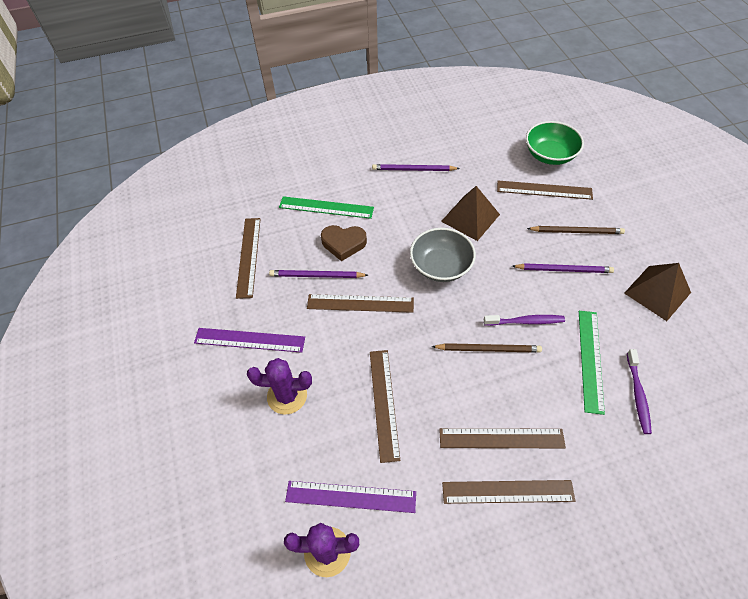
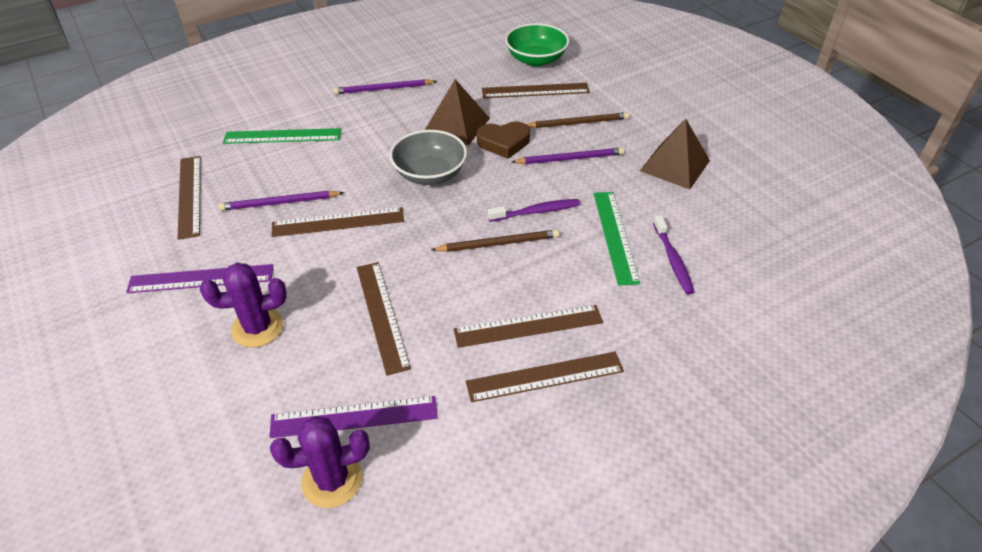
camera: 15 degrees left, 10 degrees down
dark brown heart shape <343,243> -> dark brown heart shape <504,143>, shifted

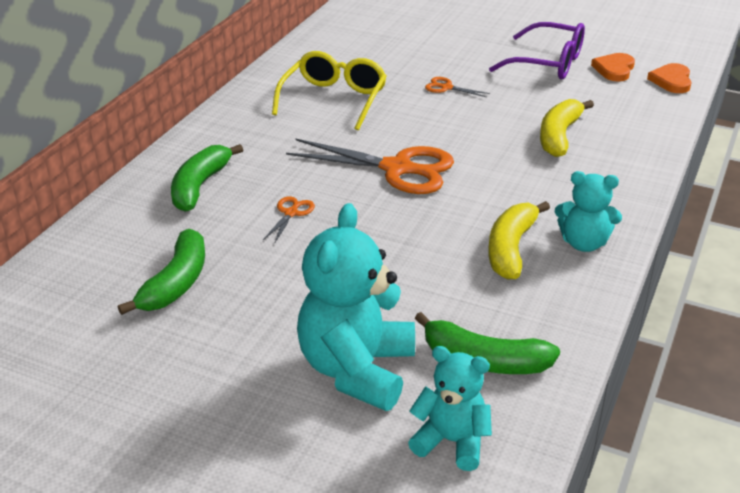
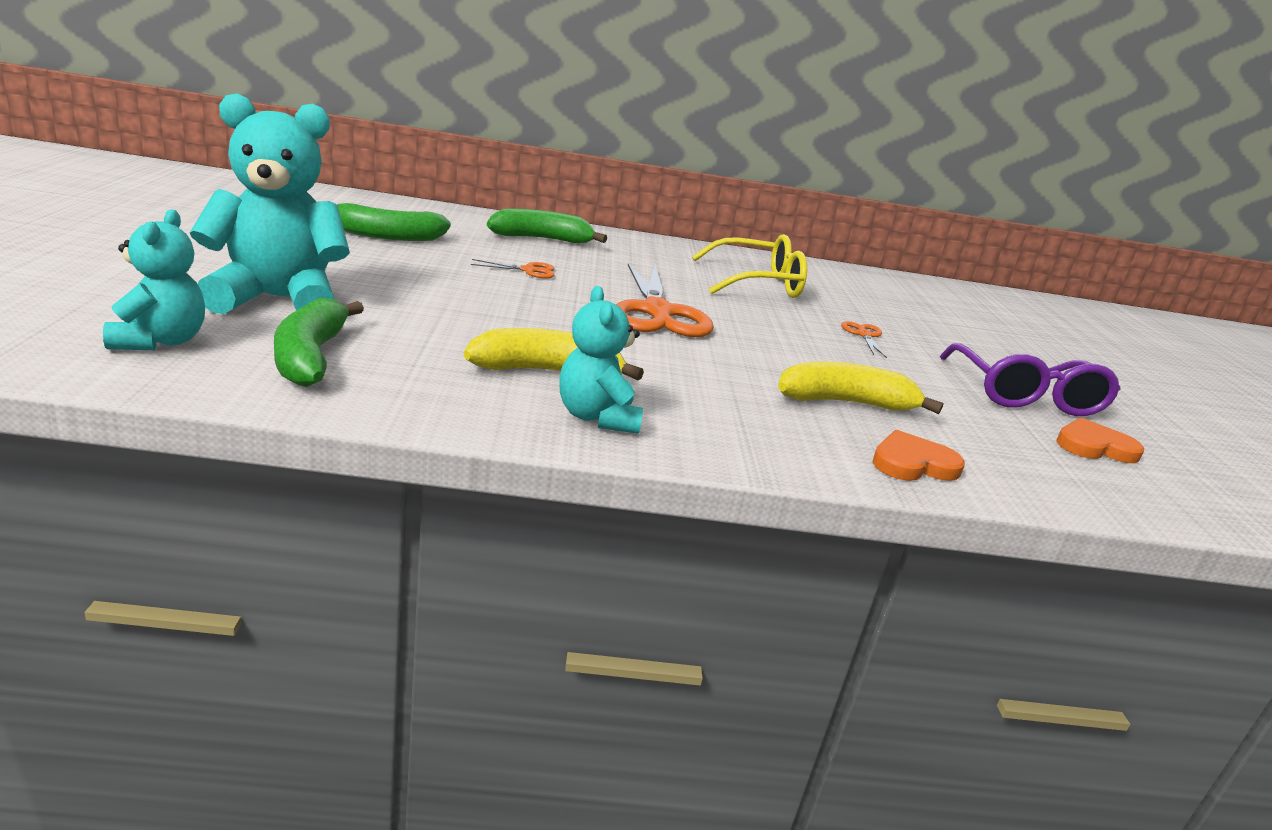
camera: 60 degrees right, 10 degrees down
orange-coloured heart shape <671,81> -> orange-coloured heart shape <913,463>, shifted

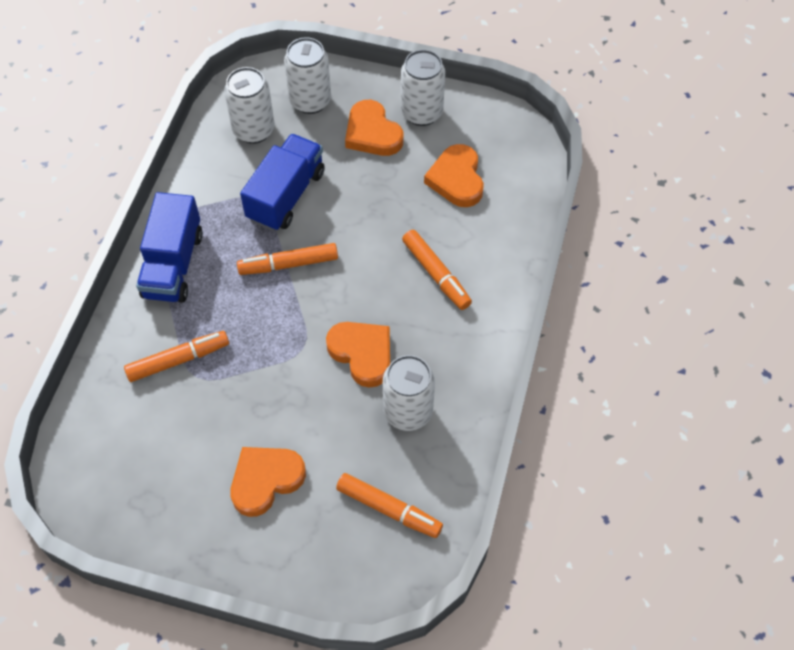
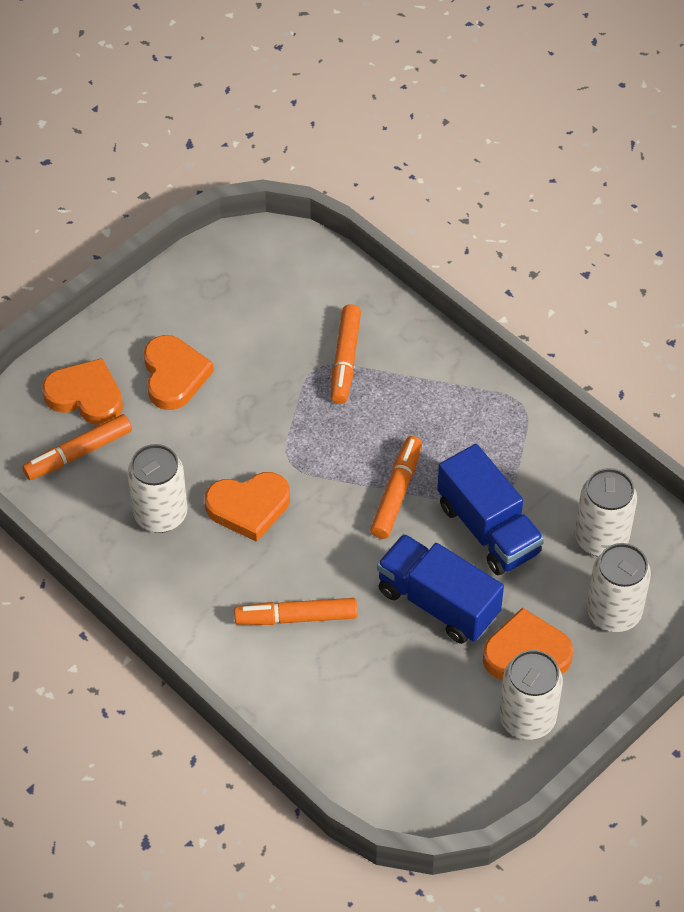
camera: 120 degrees right, 5 degrees down
orange-coloured heart shape <456,179> -> orange-coloured heart shape <86,396>, shifted
cobalt truck <173,264> -> cobalt truck <438,603>, shifted

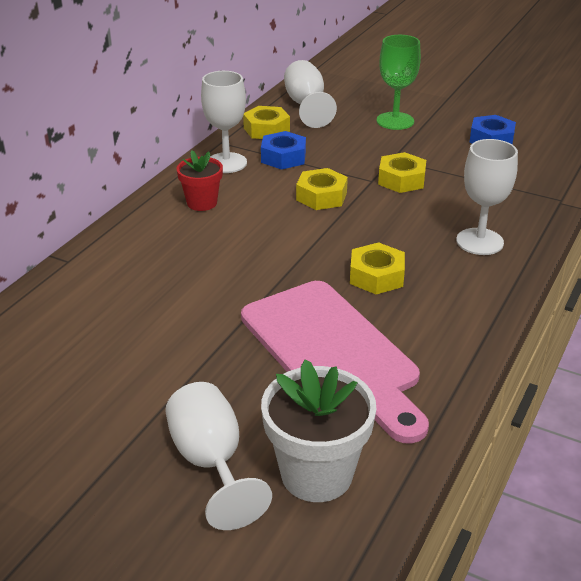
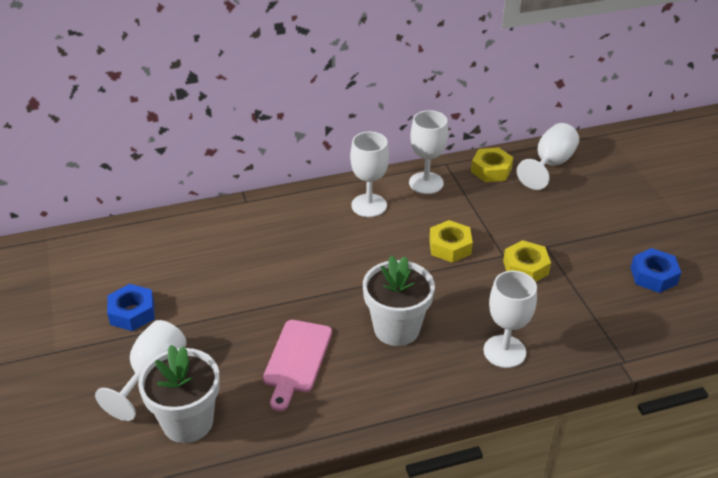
camera: 45 degrees right, 5 degrees up
leaf-green wine glass <395,121> -> none
cobalt hexagon nut <283,157> -> cobalt hexagon nut <132,313>, shifted
scarlet plant pot <202,203> -> white wine glass <369,205>
bright yellow hexagon nut <376,276> -> white plant pot <396,328>
rose-pink chopping board <333,352> -> rose-pink chopping board <297,360>, x0.60

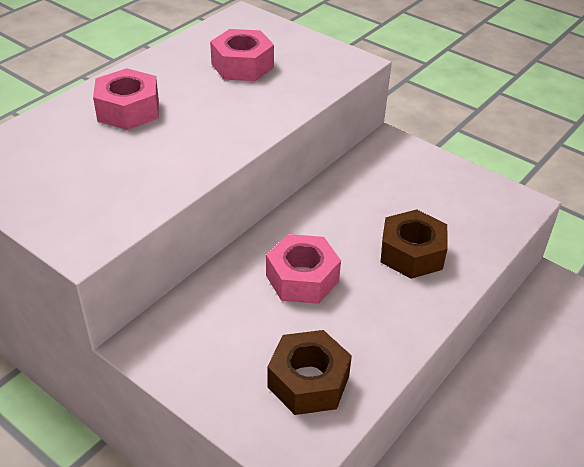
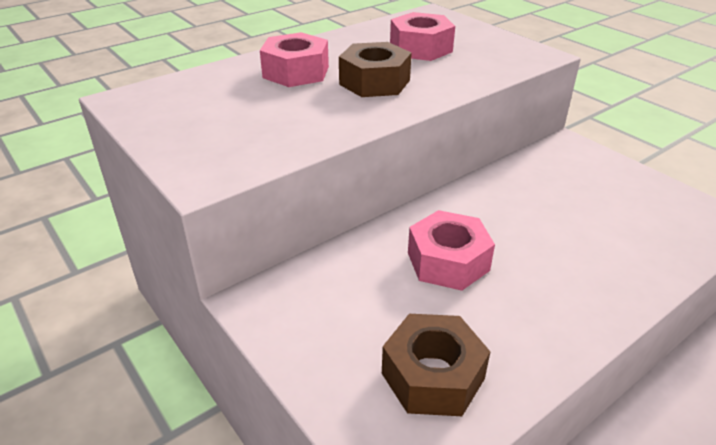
camera: 15 degrees right, 5 degrees down
dark brown hexagon nut <412,253> -> dark brown hexagon nut <374,82>, shifted

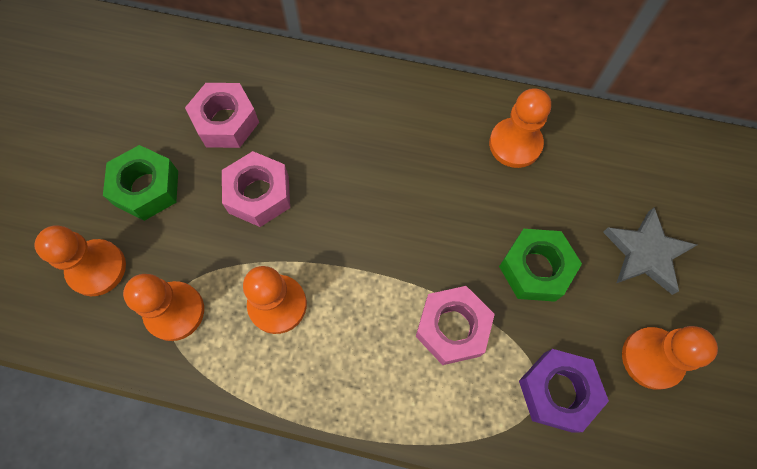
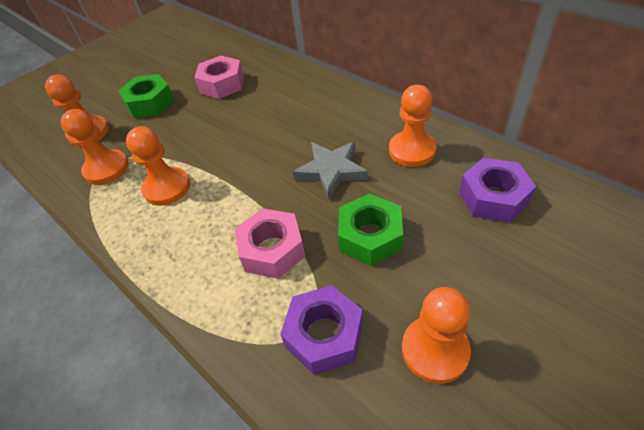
camera: 35 degrees right, 20 degrees down
rose-pink hexagon nut <259,194> -> none
gray star shape <645,253> -> gray star shape <331,171>, shifted
none -> purple hexagon nut <493,197>

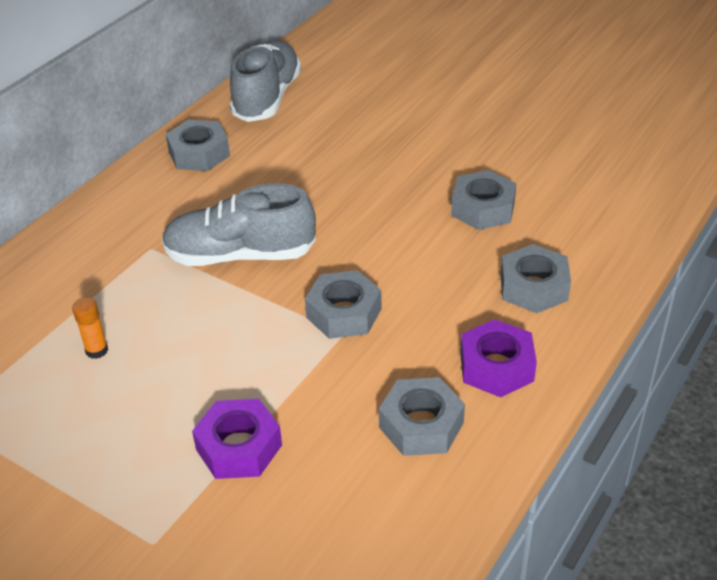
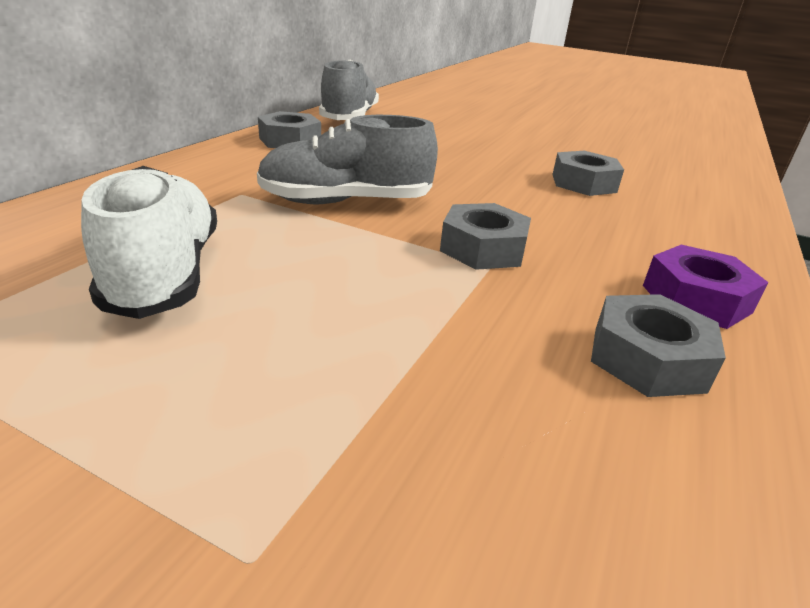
camera: 10 degrees left, 10 degrees down
gray hexagon nut <533,287> -> none
orange-coloured stick of glue <97,350> -> white shoe <165,273>
purple hexagon nut <239,447> -> none

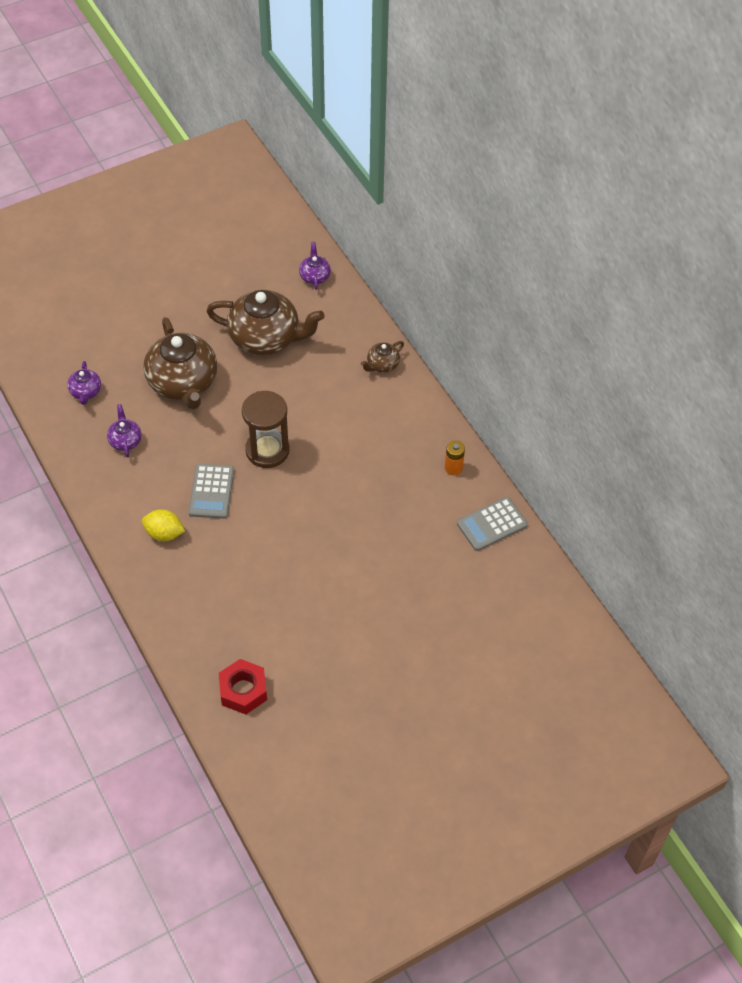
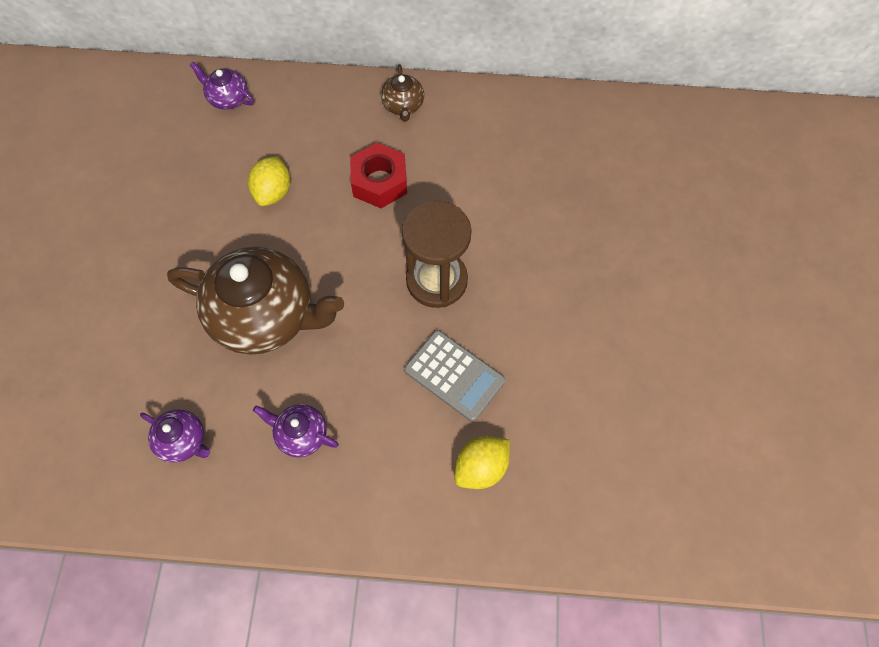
camera: 55 degrees left, 10 degrees up
dark brown tea pot <266,338> -> bright yellow citrus fruit <273,192>
orange-coloured battery <453,468> -> none
gray calculator <492,524> -> none
scarlet hexagon nut <243,690> -> scarlet hexagon nut <379,182>, shifted

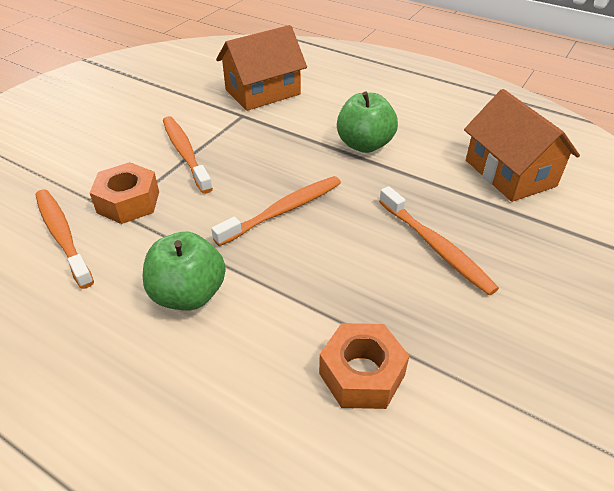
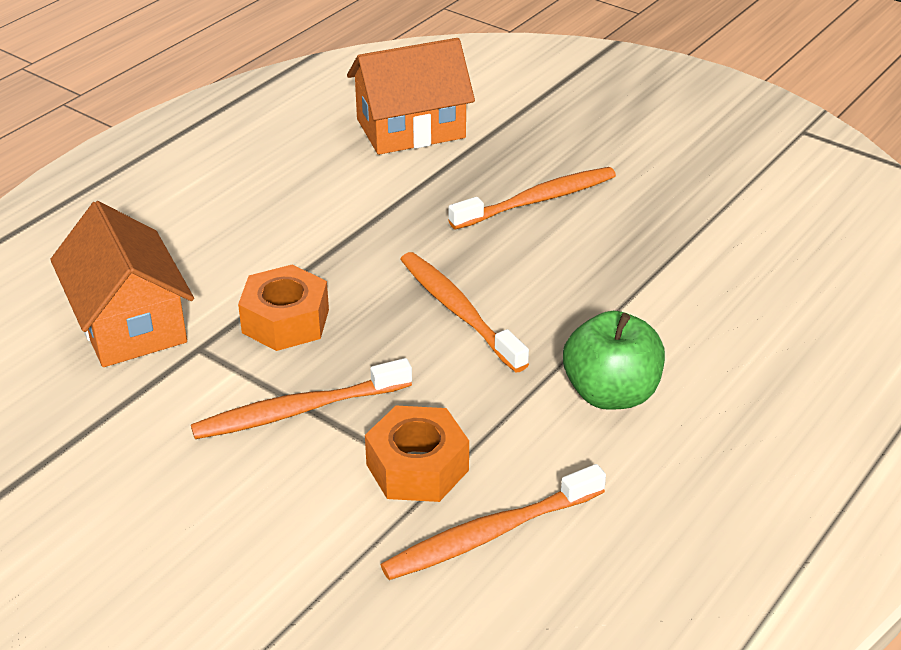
camera: 85 degrees left, 5 degrees down
leaf-green apple fruit <364,144> -> none
orange-coloured hexagon nut <362,374> -> orange-coloured hexagon nut <285,321>, shifted

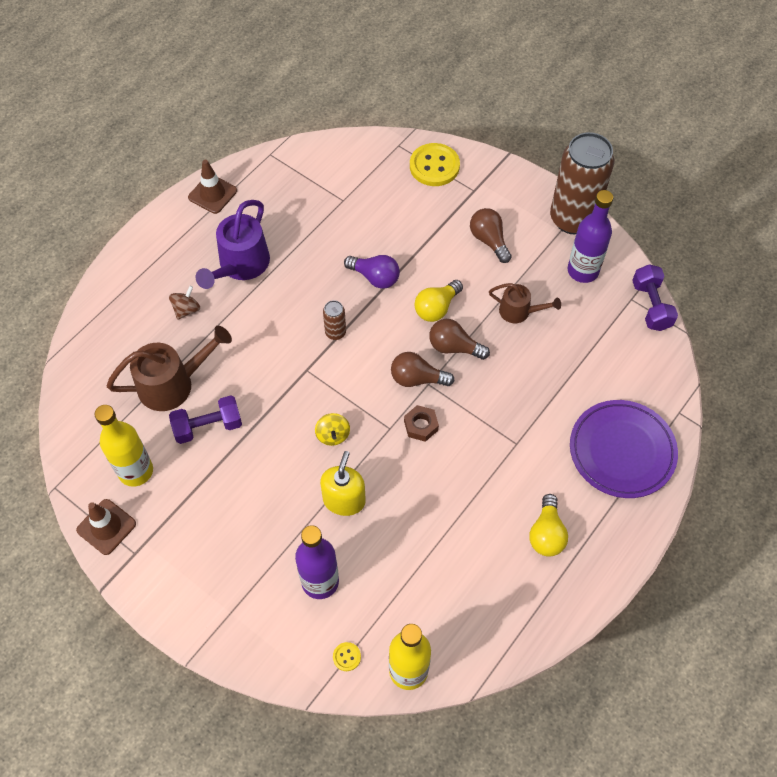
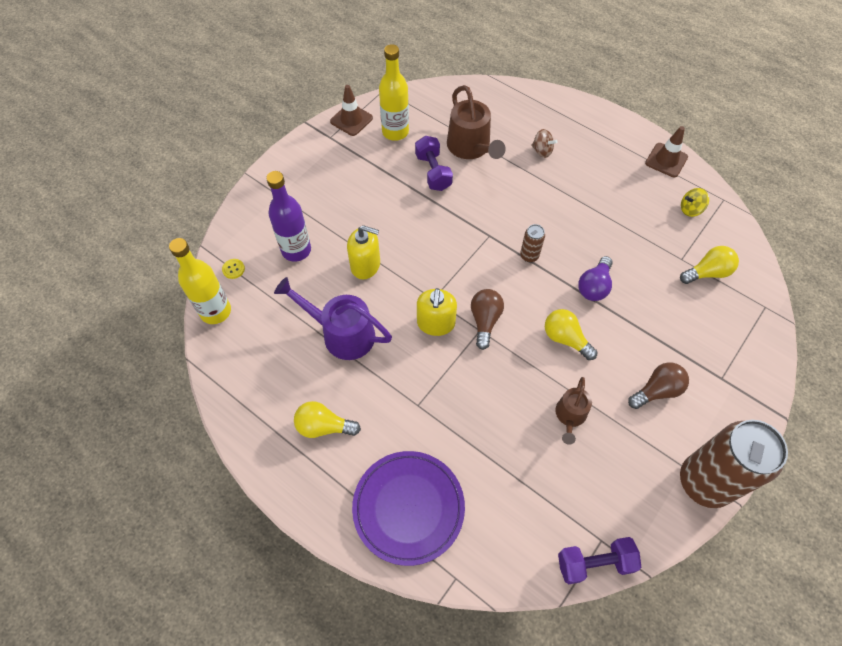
camera: 90 degrees right, 0 degrees up
bright yellow shirt button <434,166> -> none
purple flask <583,271> -> none
purple sprinkling can <240,266> -> purple sprinkling can <341,333>, shifted
dark brown light bulb <454,347> -> none
dark brown hexagon nut <421,426> -> bright yellow soap dispenser <436,323>
bright yellow toy top <333,435> -> bright yellow toy top <690,209>, shifted
none -> bright yellow light bulb <707,273>

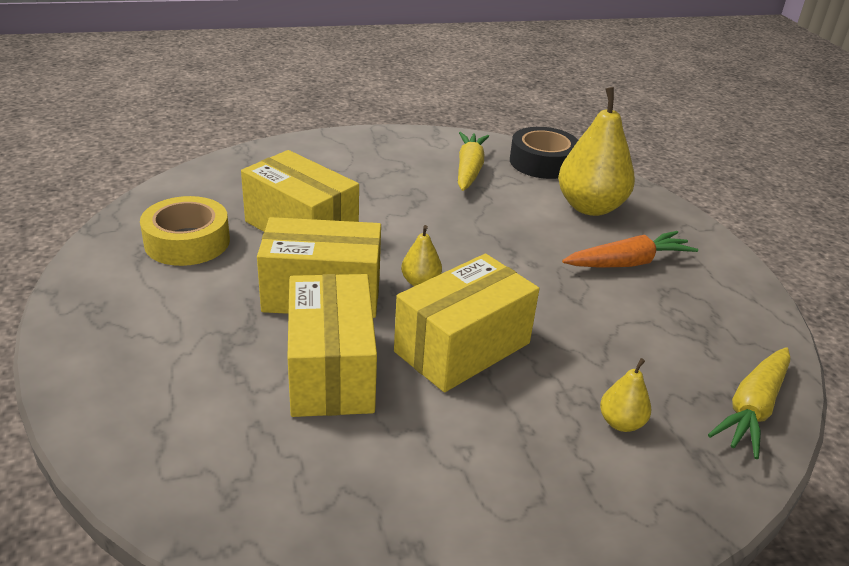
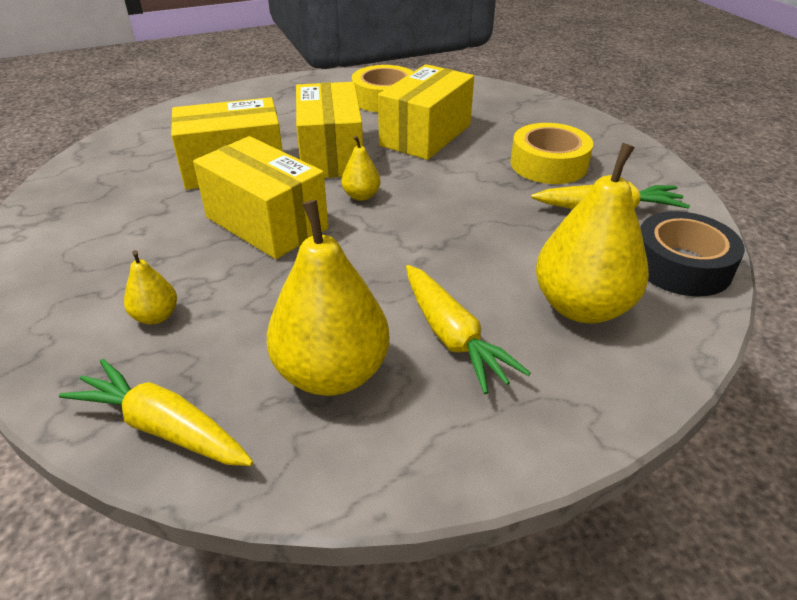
camera: 85 degrees right, 5 degrees up
orange-coloured root vegetable <628,263> -> bright yellow root vegetable <452,337>
none -> bright yellow roll of tape <548,164>
none -> bright yellow toy pear <332,373>

